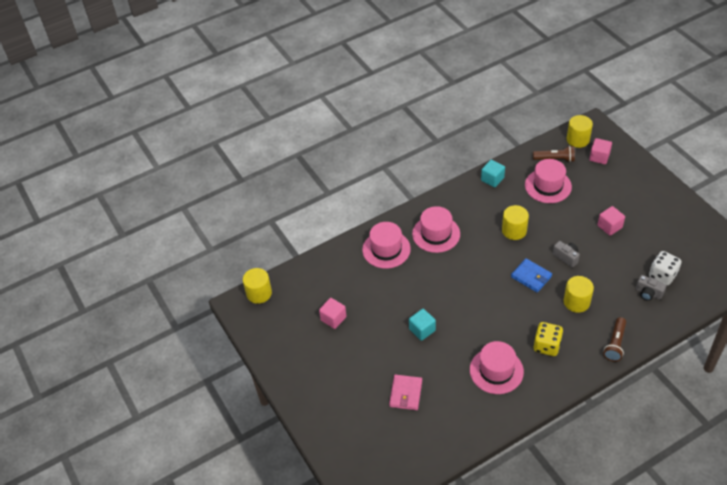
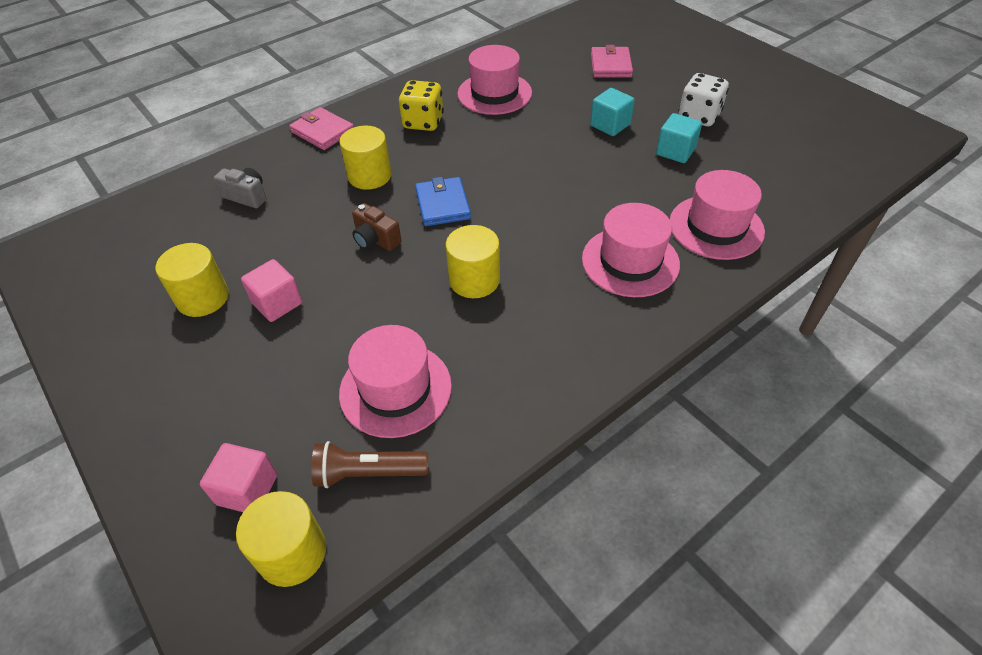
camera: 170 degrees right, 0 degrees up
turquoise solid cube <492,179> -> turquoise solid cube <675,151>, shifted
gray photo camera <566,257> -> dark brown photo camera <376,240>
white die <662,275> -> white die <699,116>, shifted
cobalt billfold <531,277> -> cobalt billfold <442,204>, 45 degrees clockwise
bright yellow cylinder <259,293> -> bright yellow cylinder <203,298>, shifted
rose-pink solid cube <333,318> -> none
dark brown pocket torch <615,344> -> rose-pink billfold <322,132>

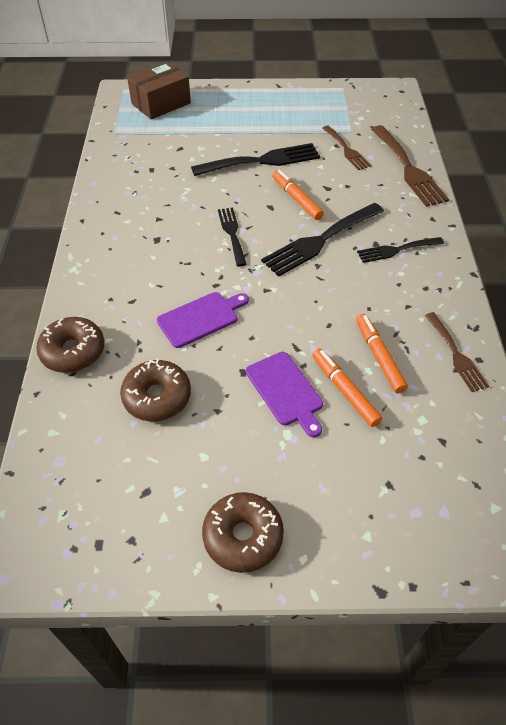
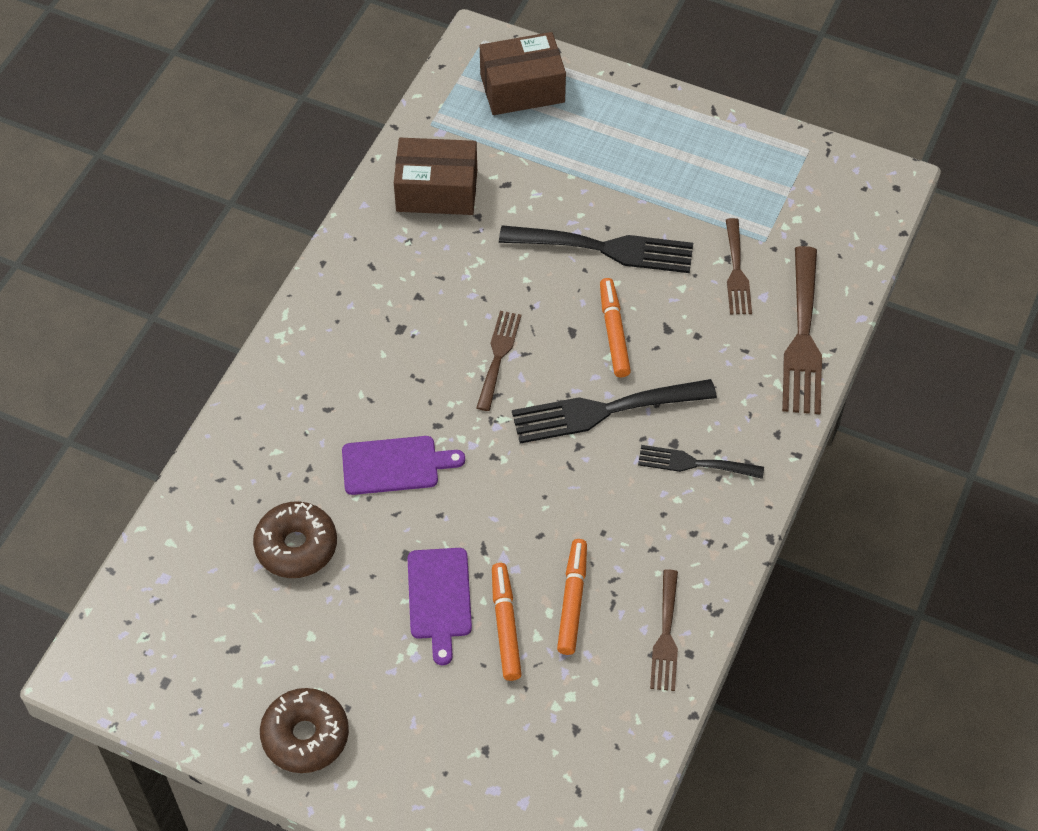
camera: 25 degrees right, 5 degrees up
black dinner fork <232,233> -> dark brown dinner fork <498,356>
dark brown doughnut <73,351> -> none
none -> dark brown package <437,190>

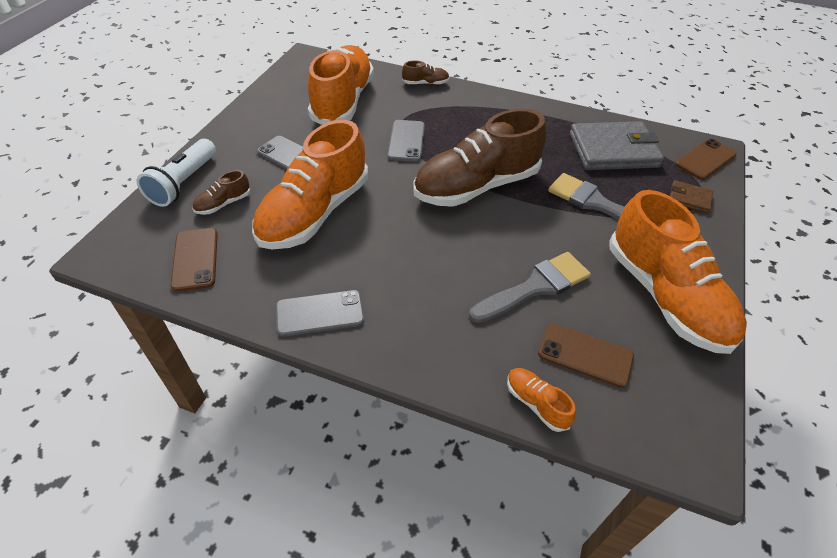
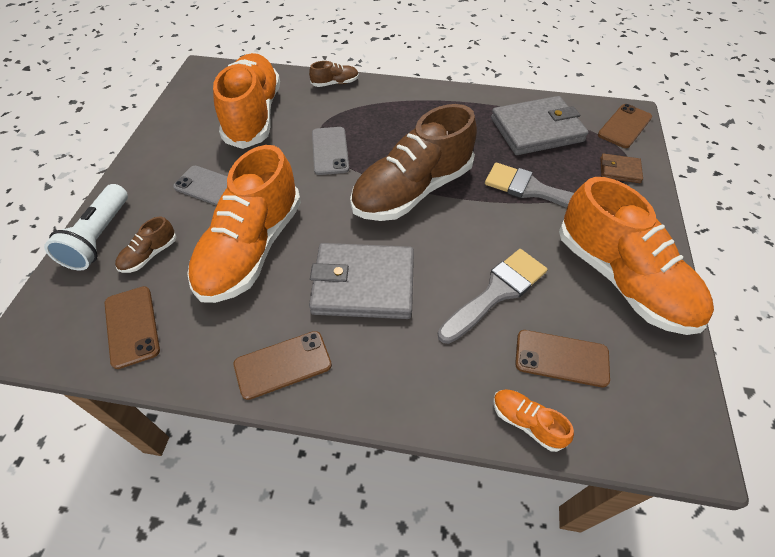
camera: 10 degrees left, 5 degrees up
gray phone <320,313> -> dark brown phone <283,365>
none -> gray billfold <363,284>

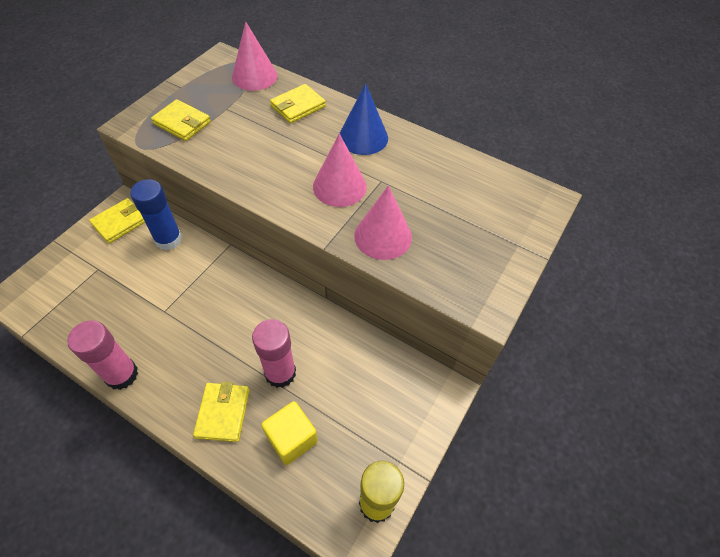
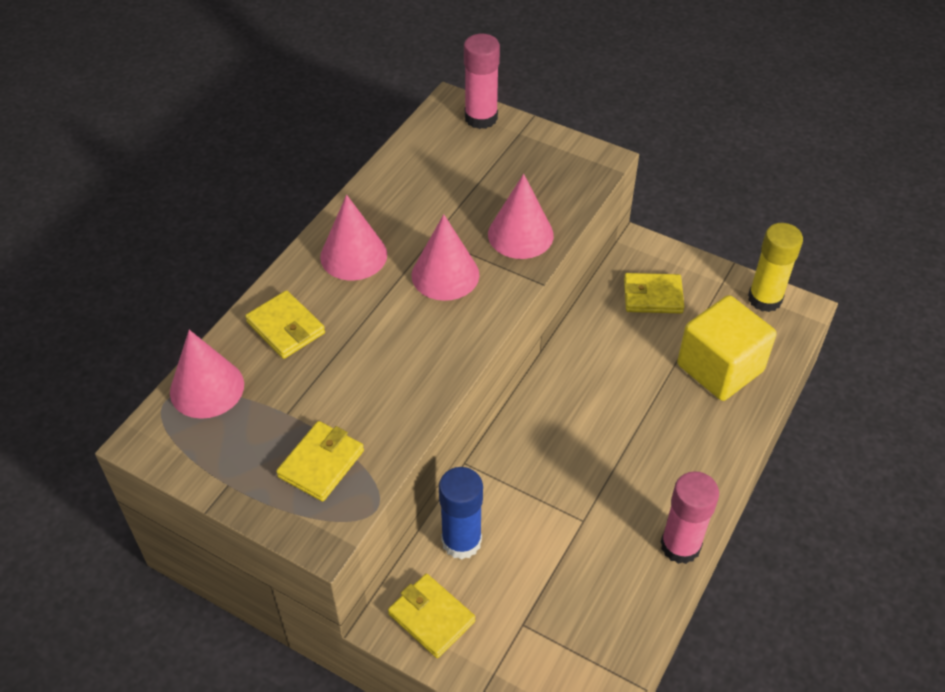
camera: 90 degrees left, 5 degrees down
cobalt solid cone <363,137> -> rose-pink solid cone <353,255>
rose-pink stick of glue <280,373> -> rose-pink stick of glue <481,118>, shifted
bright yellow billfold <223,413> -> bright yellow billfold <652,296>, shifted
bright yellow solid cube <291,439> -> bright yellow solid cube <720,368>, x1.56

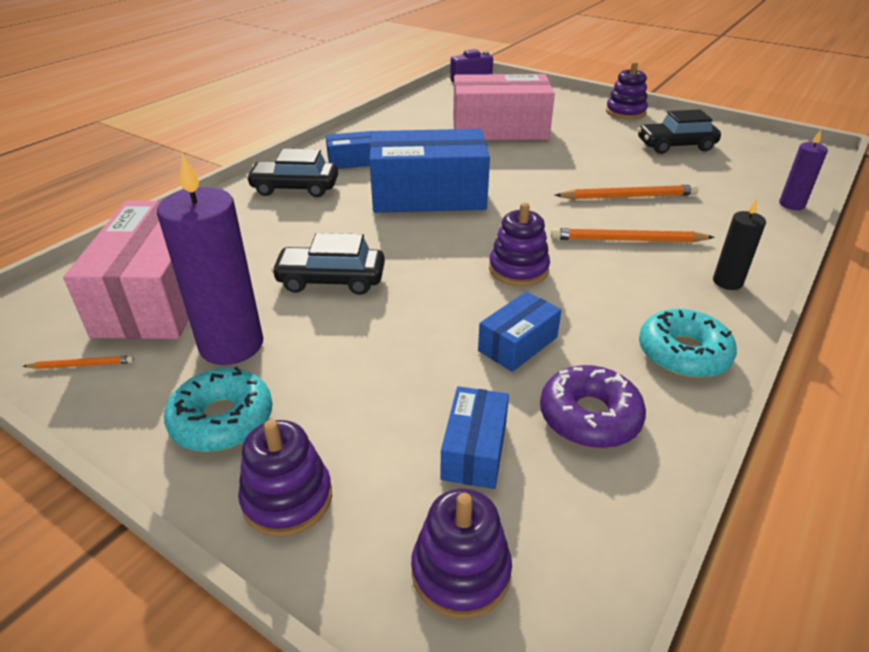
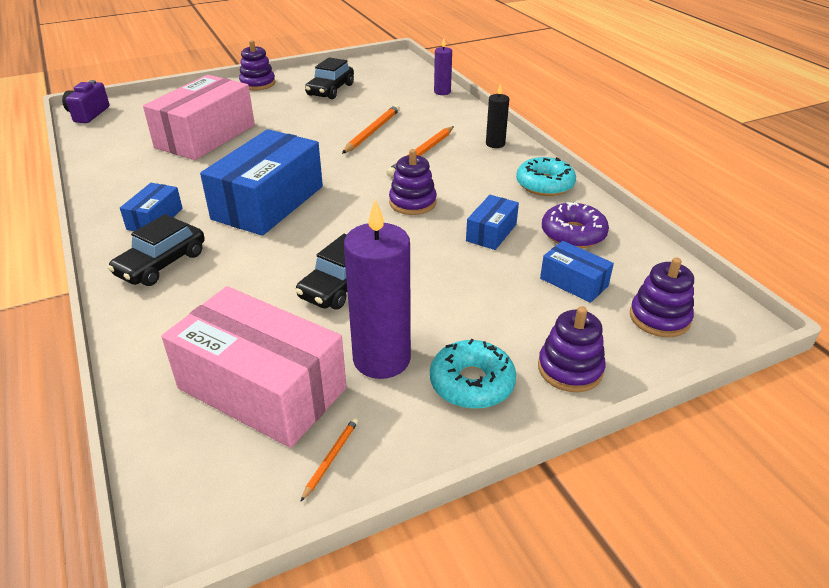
camera: 60 degrees left, 0 degrees up
cobalt package <518,344> -> cobalt package <491,232>, 45 degrees clockwise

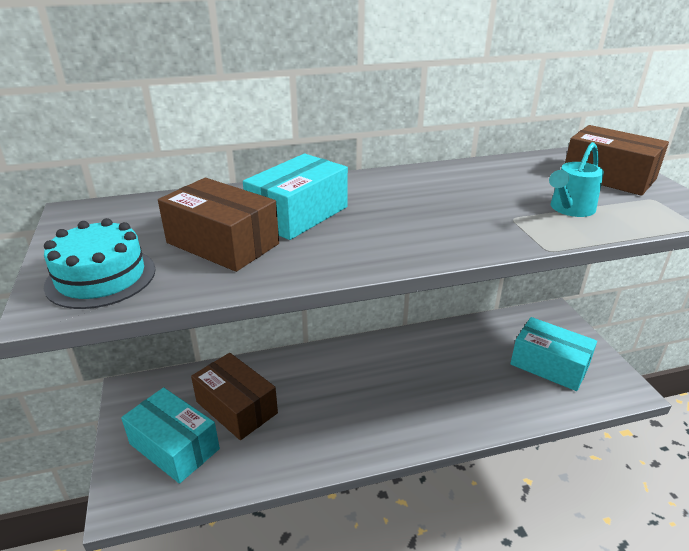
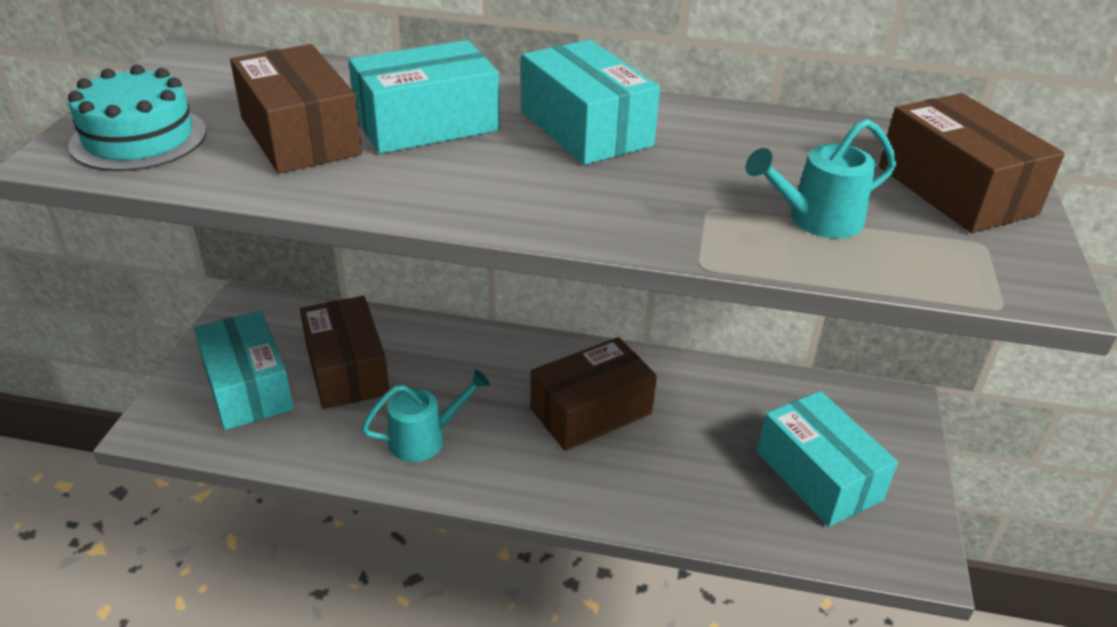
camera: 25 degrees right, 5 degrees up
none -> turquoise package <586,128>
none -> dark brown package <591,411>
none -> turquoise sprinkling can <425,438>

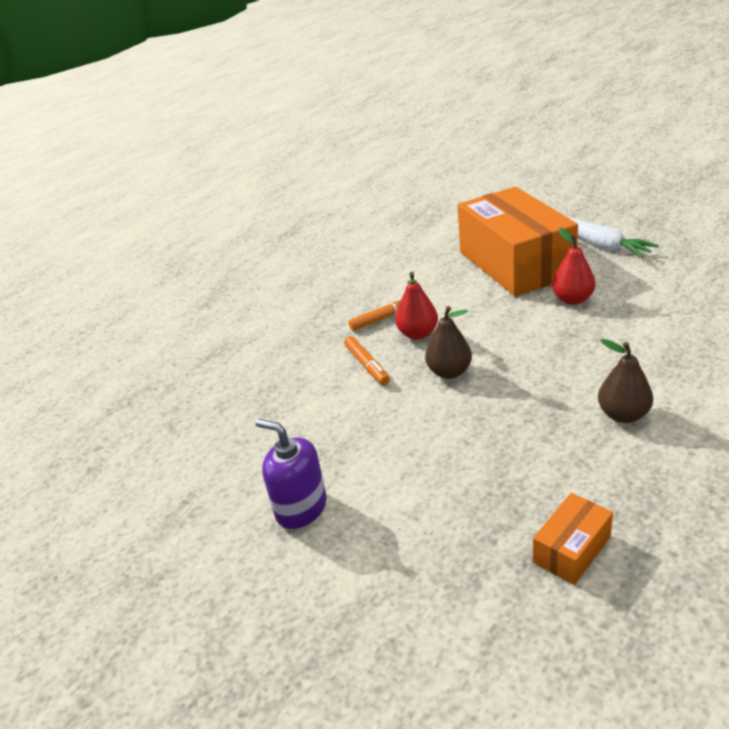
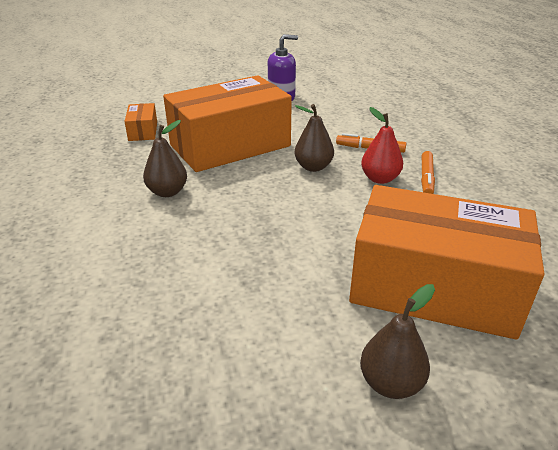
camera: 125 degrees right, 0 degrees up
white root vegetable <602,245> -> dark brown toy pear <391,383>
scarlet toy pear <572,299> -> none
none -> orange-coloured package <230,145>

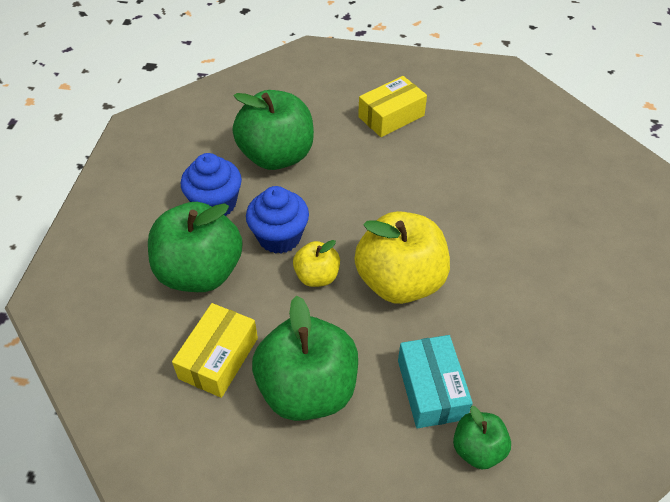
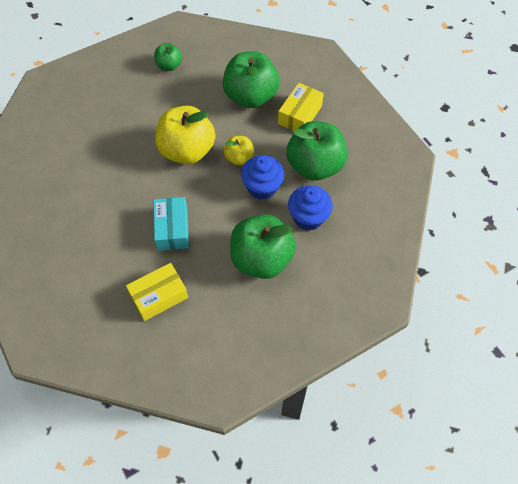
camera: 175 degrees left, 10 degrees up
turquoise package <431,389> -> turquoise package <172,229>, shifted

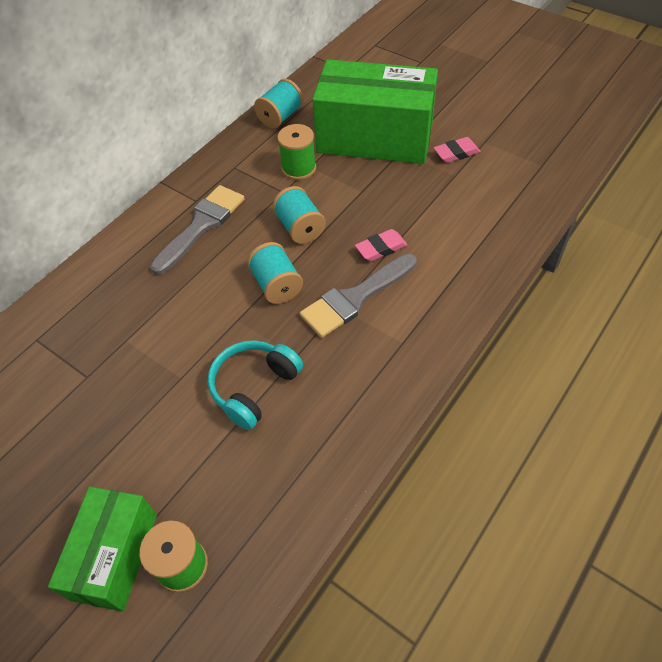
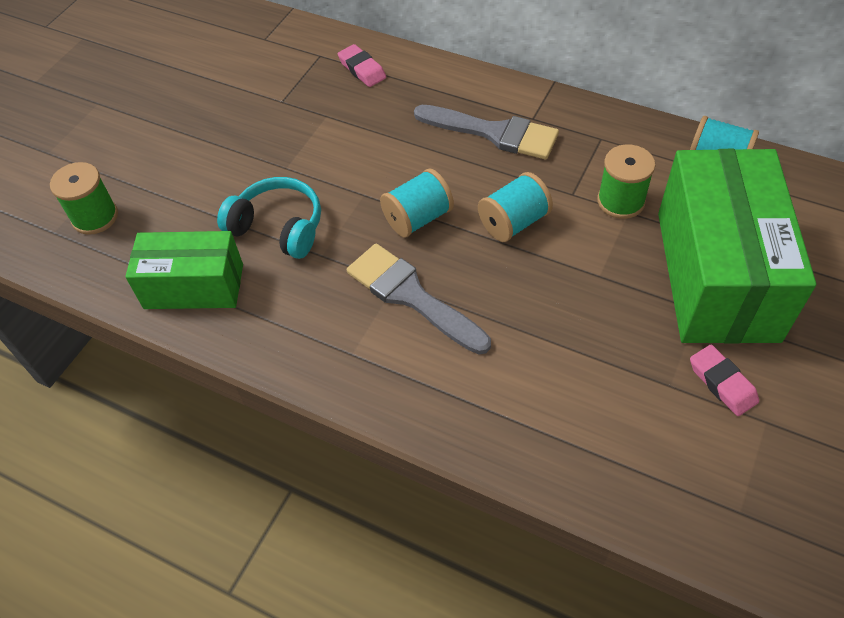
camera: 80 degrees right, 0 degrees up
rose-pink eraser <381,248> -> rose-pink eraser <362,69>, shifted
leaf-green package <115,556> -> leaf-green package <194,286>, shifted

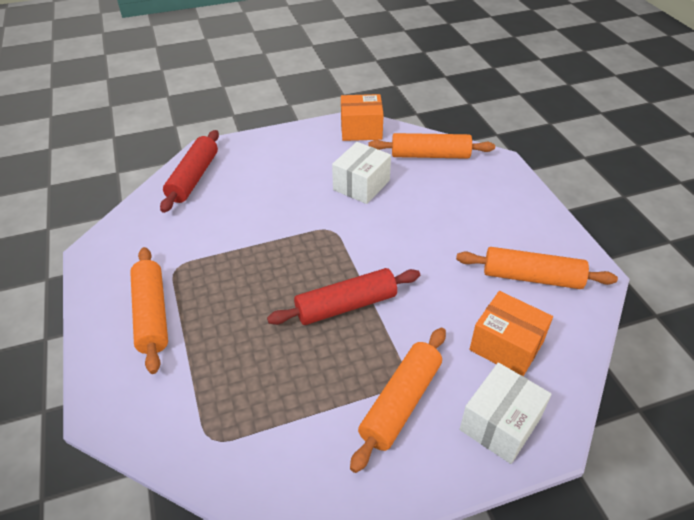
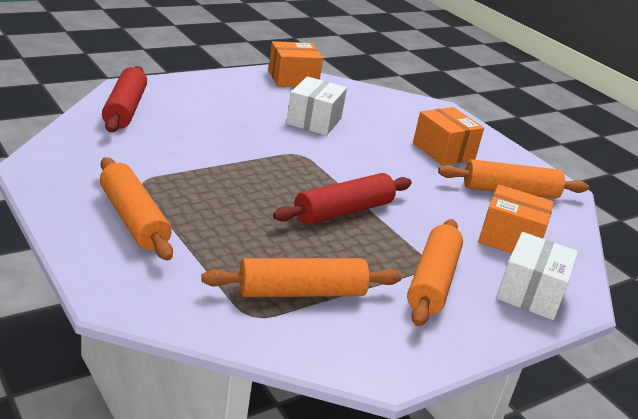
camera: 20 degrees left, 15 degrees down
orange-coloured dough roller <430,155> -> orange-coloured dough roller <301,292>, shifted
none -> orange-coloured package <443,151>

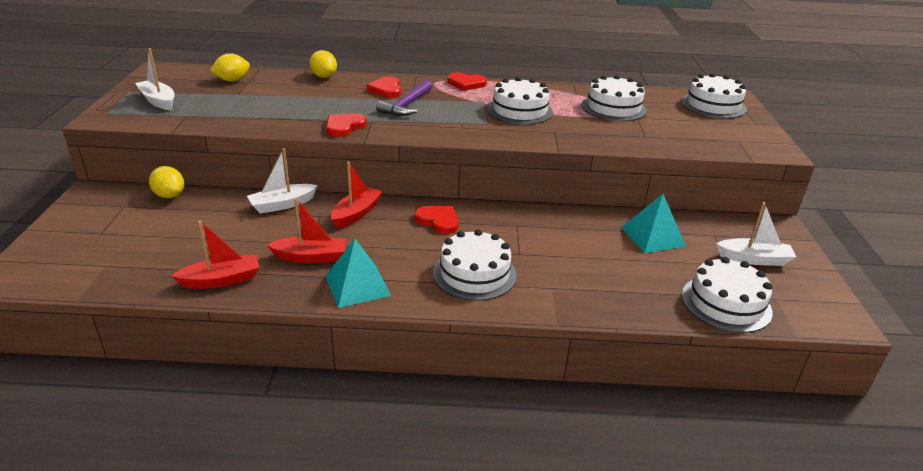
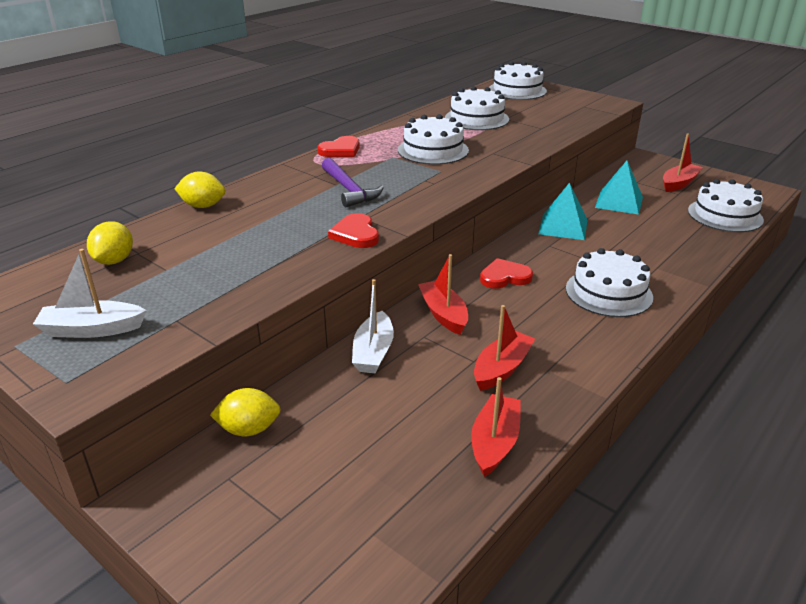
camera: 50 degrees left, 0 degrees up
scarlet heart shape <386,90> -> none
white boat <754,259> -> scarlet boat <679,183>
turquoise pyramid <357,285> -> turquoise pyramid <563,226>, shifted

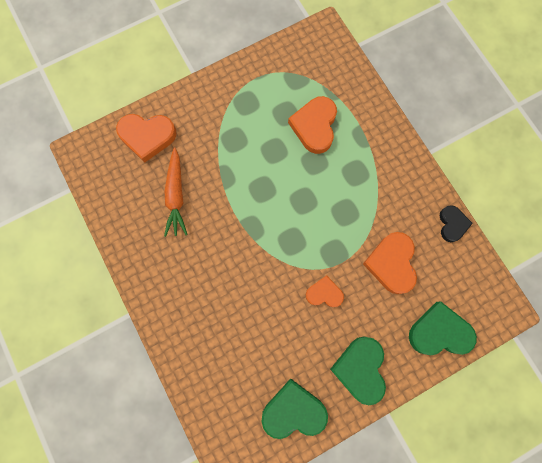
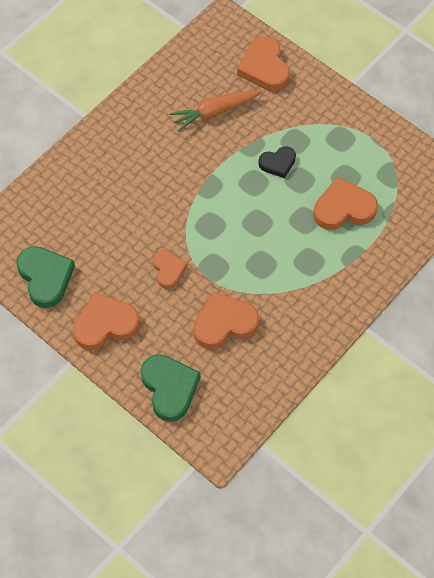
camera: 70 degrees right, 15 degrees down
black heart shape <452,224> -> black heart shape <278,163>, shifted
leaf-green heart shape <360,369> -> orange-coloured heart shape <105,324>

